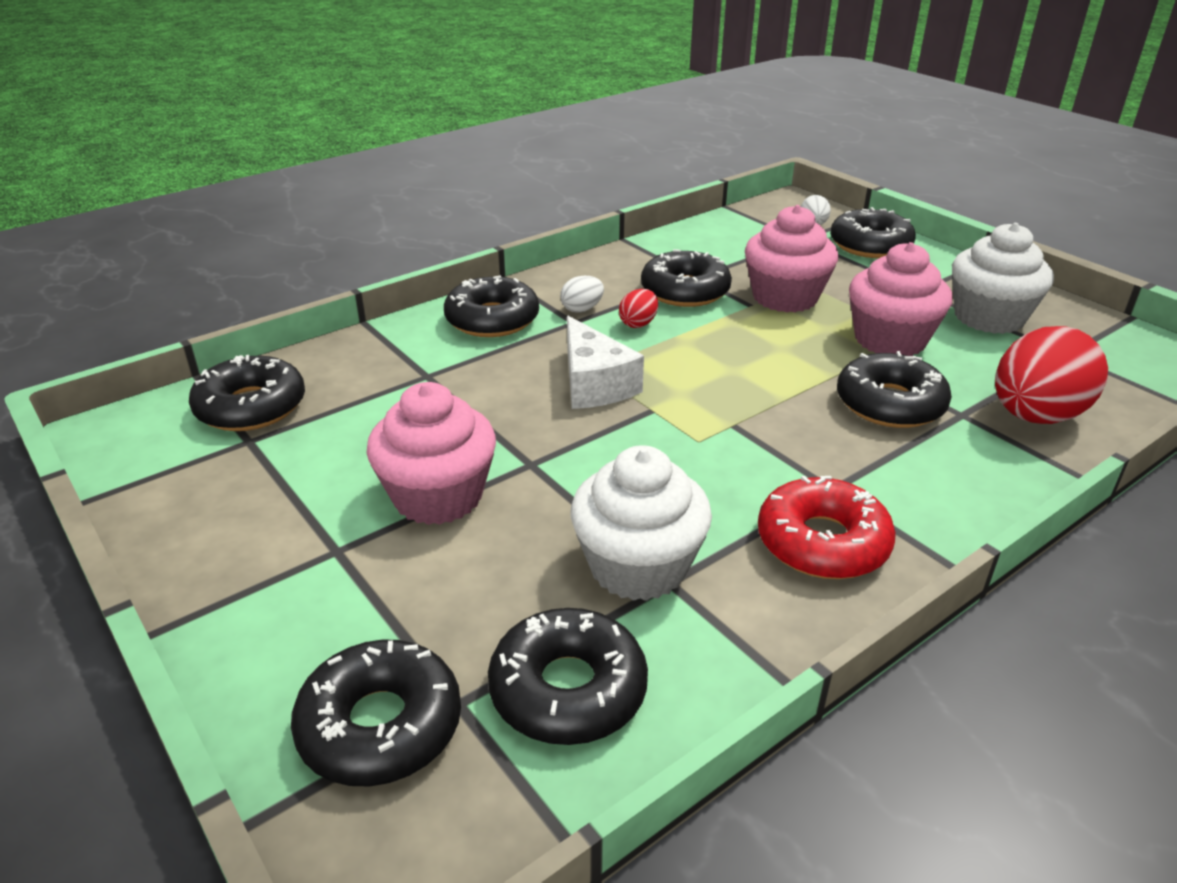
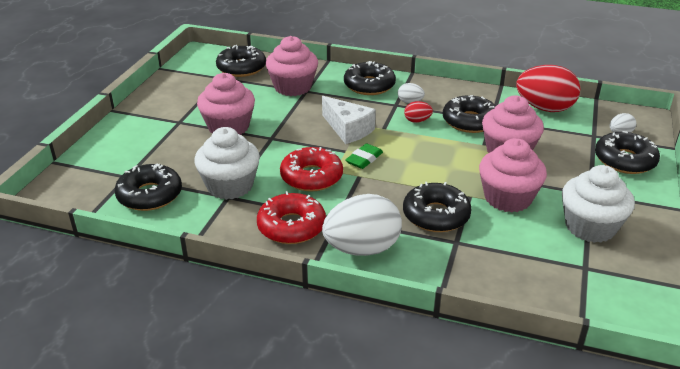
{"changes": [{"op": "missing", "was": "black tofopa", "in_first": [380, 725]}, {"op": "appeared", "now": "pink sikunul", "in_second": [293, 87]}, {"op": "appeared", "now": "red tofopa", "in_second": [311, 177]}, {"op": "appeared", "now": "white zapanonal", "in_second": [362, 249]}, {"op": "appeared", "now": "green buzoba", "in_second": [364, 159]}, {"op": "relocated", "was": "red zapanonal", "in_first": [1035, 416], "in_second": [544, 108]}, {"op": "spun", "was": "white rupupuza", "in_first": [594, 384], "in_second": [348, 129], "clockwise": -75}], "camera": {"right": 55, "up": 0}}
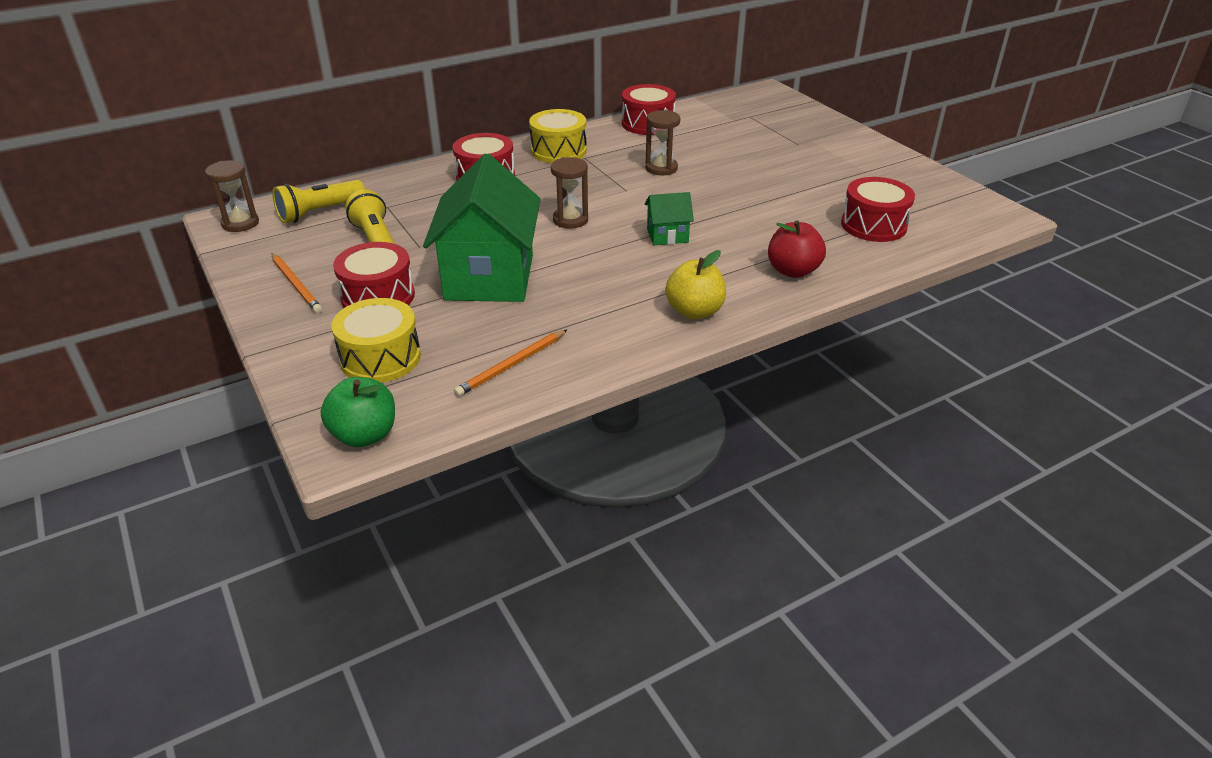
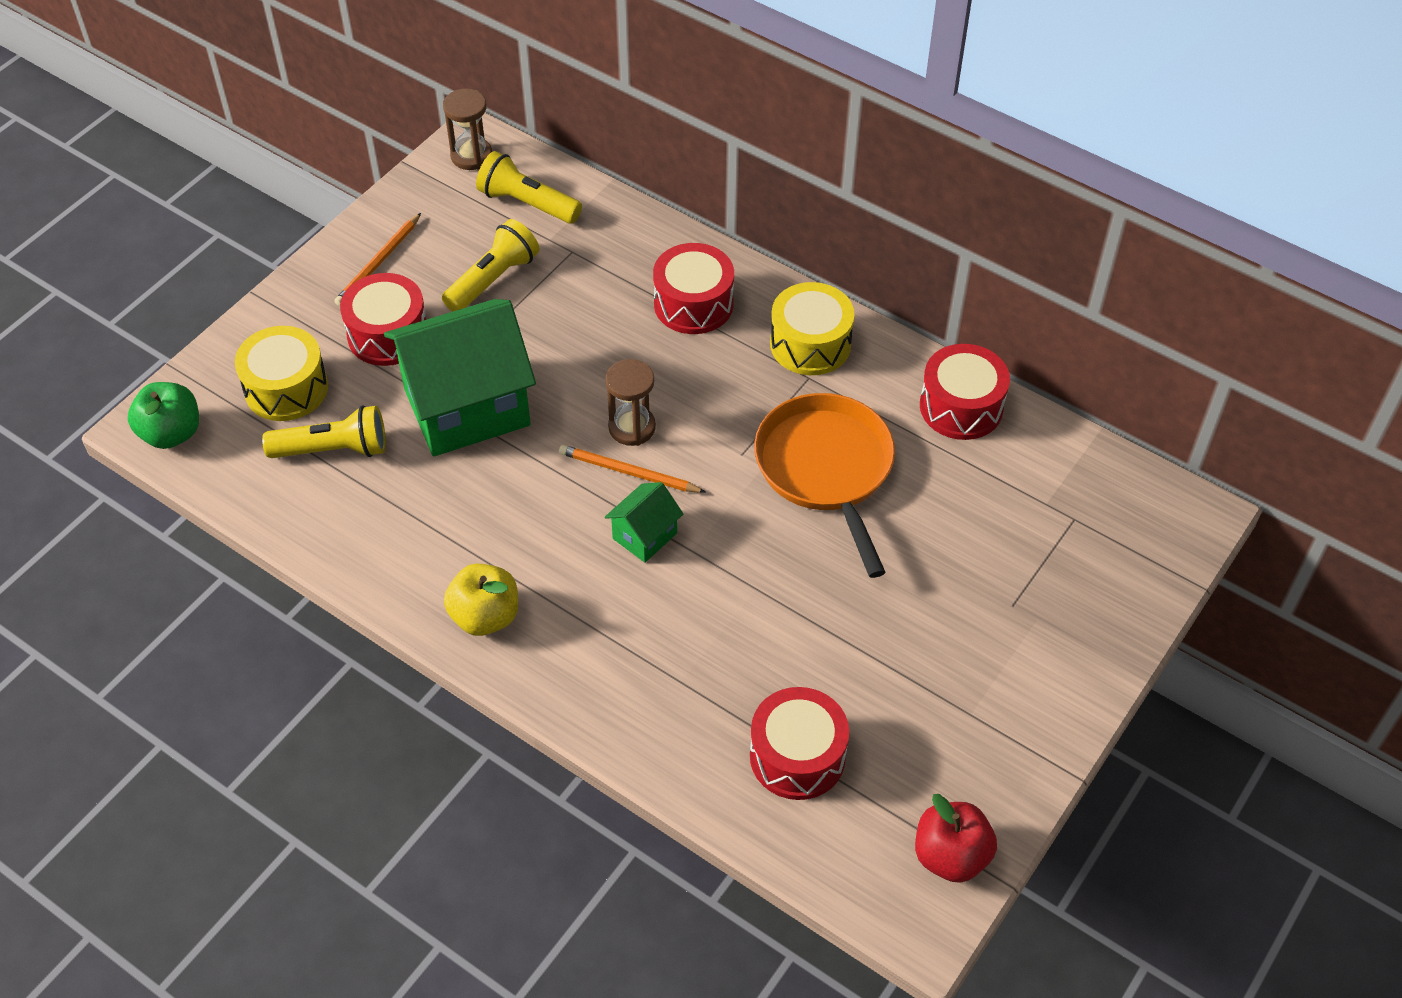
{"changes": [{"op": "appeared", "now": "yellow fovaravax", "in_second": [333, 449]}, {"op": "relocated", "was": "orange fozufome", "in_first": [511, 365], "in_second": [628, 472]}, {"op": "relocated", "was": "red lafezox", "in_first": [793, 271], "in_second": [950, 856]}, {"op": "exchanged", "was": "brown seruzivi", "now": "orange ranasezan", "in_first": [661, 168], "in_second": [826, 469]}, {"op": "spun", "was": "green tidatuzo", "in_first": [667, 236], "in_second": [645, 536], "clockwise": 75}], "camera": {"right": 65, "up": 15}}
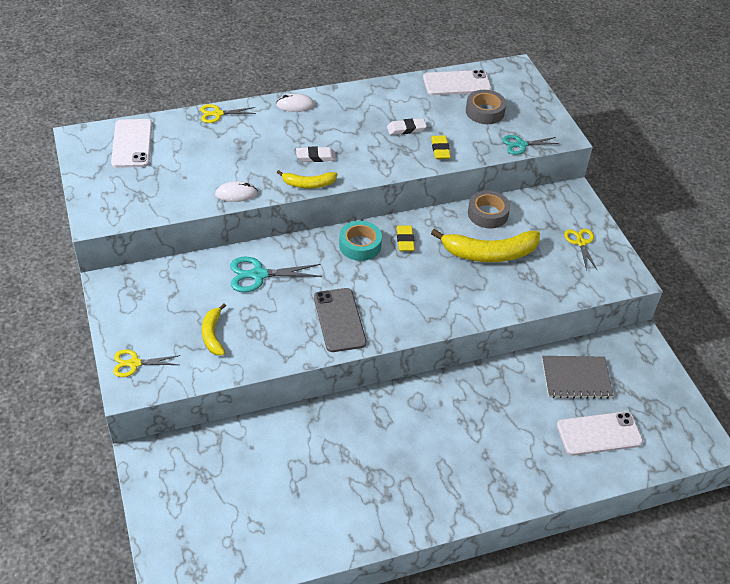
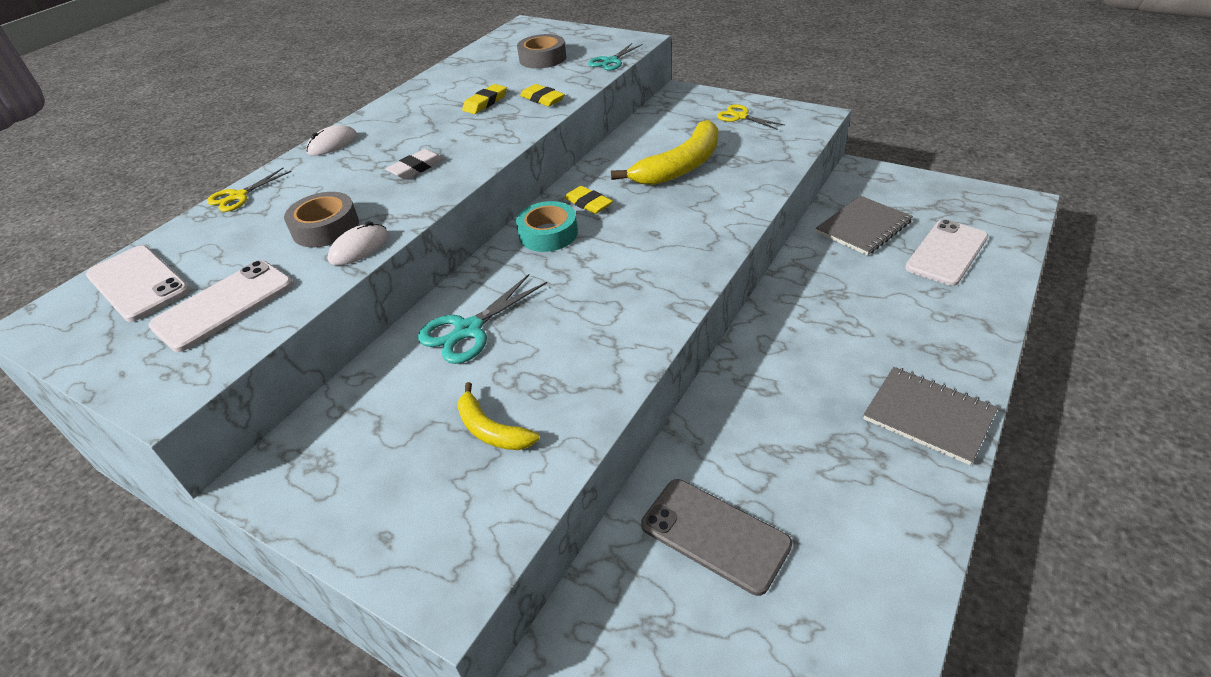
{"changes": [{"op": "missing", "was": "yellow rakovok", "in_first": [134, 363]}, {"op": "missing", "was": "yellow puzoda", "in_first": [308, 184]}, {"op": "appeared", "now": "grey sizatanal", "in_second": [928, 416]}, {"op": "relocated", "was": "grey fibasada", "in_first": [339, 320], "in_second": [714, 535]}, {"op": "relocated", "was": "white fibasada", "in_first": [457, 83], "in_second": [224, 305]}, {"op": "relocated", "was": "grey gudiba", "in_first": [488, 214], "in_second": [326, 228]}, {"op": "colour", "was": "white buzoba", "now": "yellow buzoba", "in_first": [406, 129], "in_second": [485, 103]}], "camera": {"right": -35, "up": -5}}
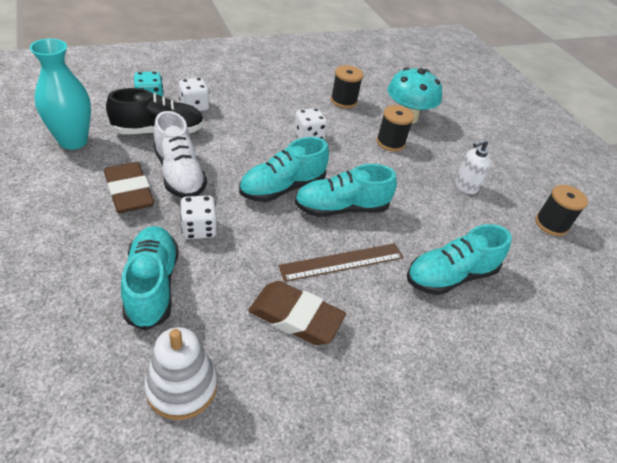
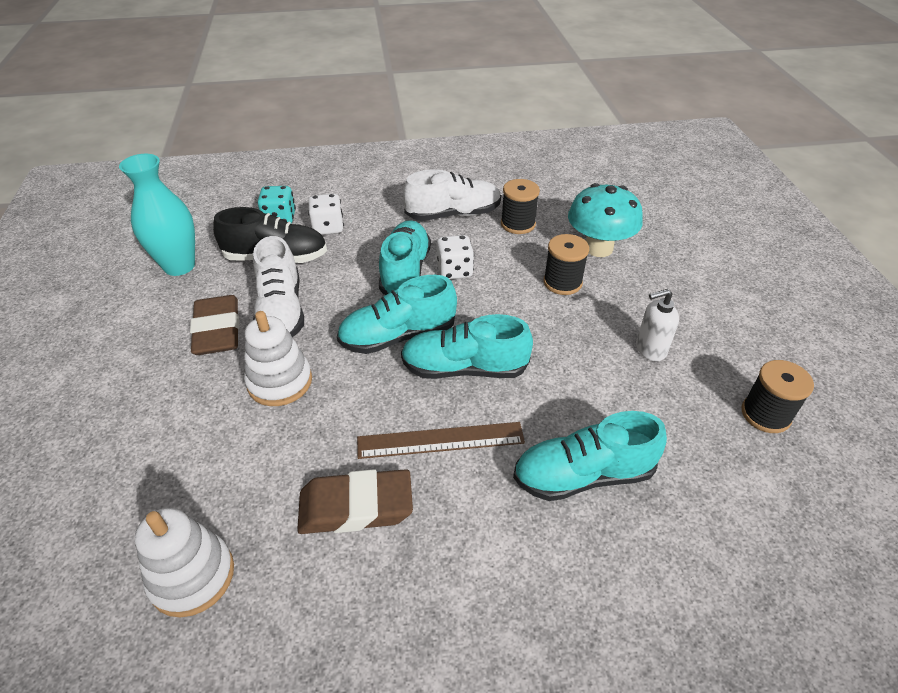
{"changes": [{"op": "appeared", "now": "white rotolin", "in_second": [453, 214]}, {"op": "relocated", "was": "turquoise rotolin", "in_first": [152, 285], "in_second": [405, 271]}, {"op": "exchanged", "was": "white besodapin", "now": "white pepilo", "in_first": [199, 229], "in_second": [280, 382]}, {"op": "spun", "was": "brown buzoba", "in_first": [295, 317], "in_second": [356, 507], "clockwise": -45}], "camera": {"right": 20, "up": 0}}
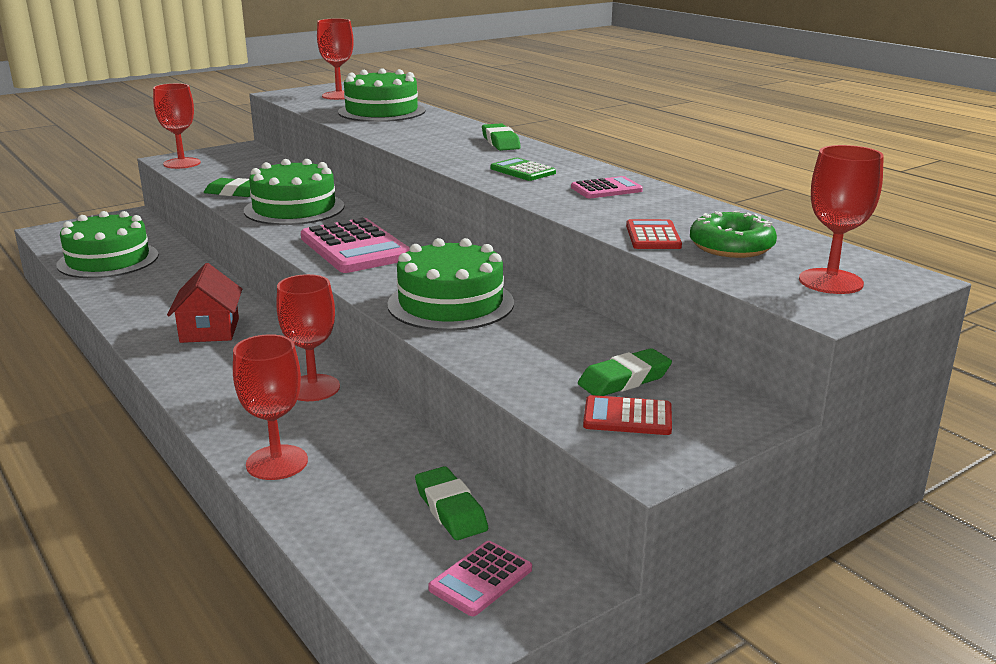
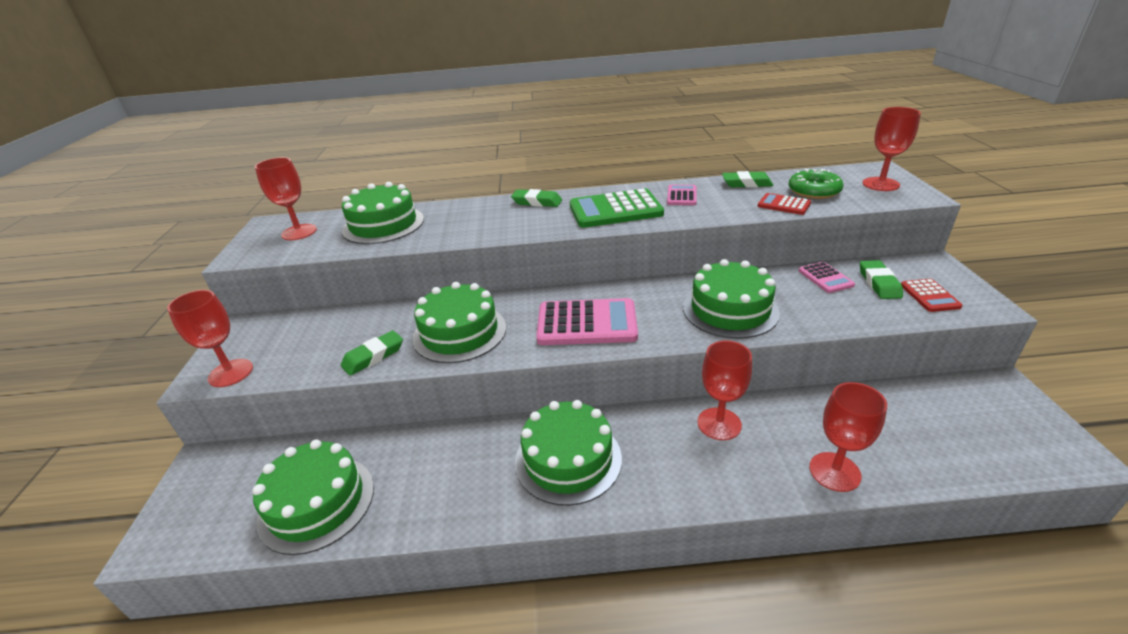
{"changes": [{"op": "relocated", "was": "green buzoba", "in_first": [450, 509], "in_second": [746, 184]}, {"op": "relocated", "was": "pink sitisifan", "in_first": [481, 579], "in_second": [825, 278]}, {"op": "exchanged", "was": "red tidatuzo", "now": "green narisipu", "in_first": [210, 330], "in_second": [568, 459]}, {"op": "spun", "was": "red sitisifan", "in_first": [627, 417], "in_second": [929, 296], "clockwise": -45}, {"op": "size", "was": "green sitisifan", "in_first": [522, 171], "in_second": [615, 210], "ratio": 1.93}], "camera": {"right": -55, "up": 10}}
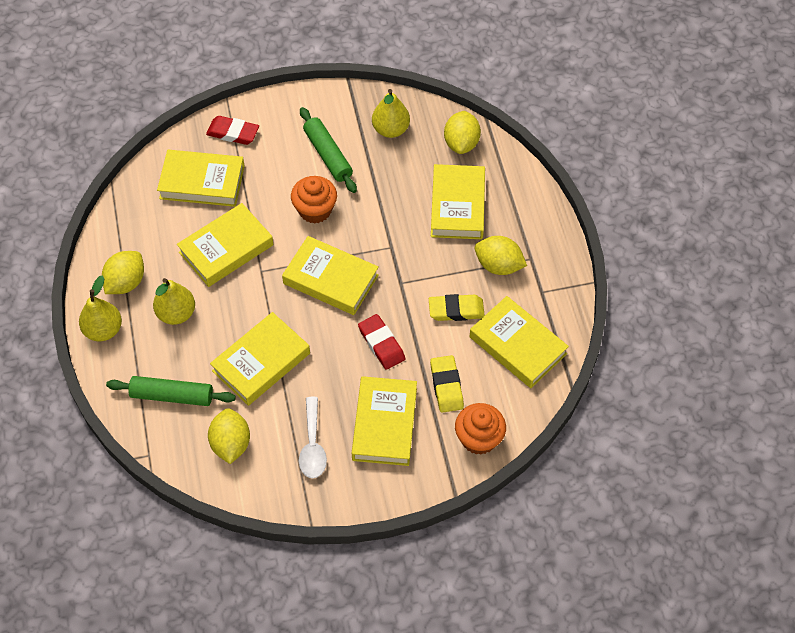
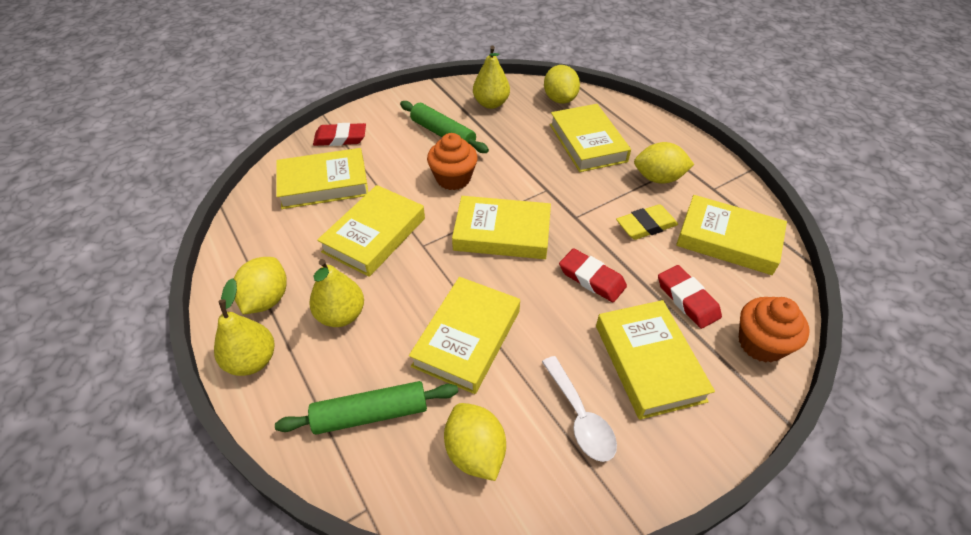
{"changes": [{"op": "colour", "was": "yellow buzoba", "now": "red buzoba", "in_first": [446, 386], "in_second": [687, 299]}], "camera": {"right": -20, "up": -10}}
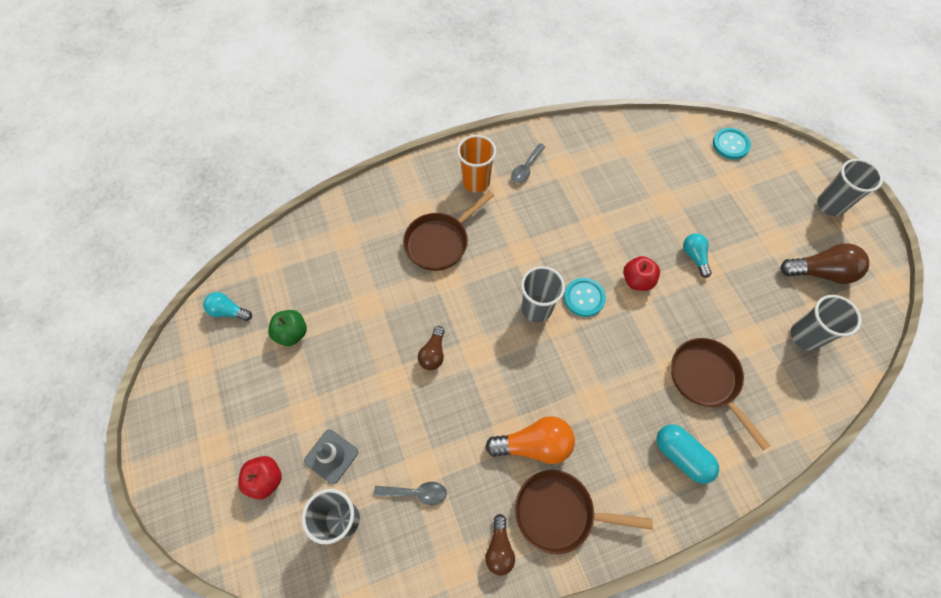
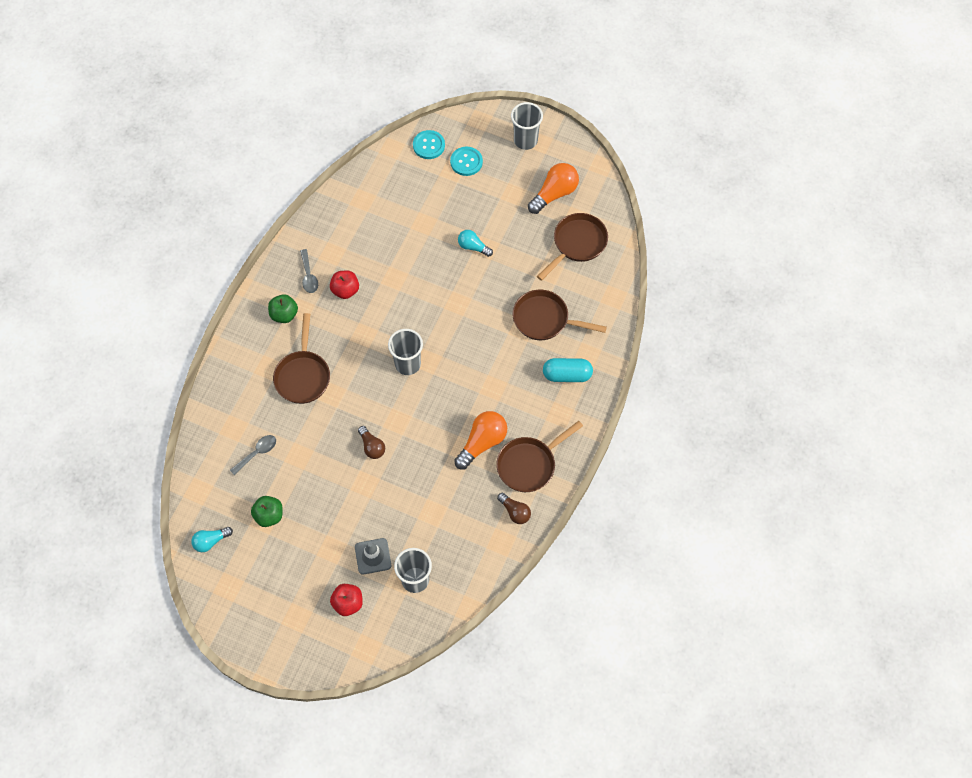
{"changes": [{"op": "relocated", "was": "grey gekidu", "in_first": [416, 493], "in_second": [257, 453]}, {"op": "relocated", "was": "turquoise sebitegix", "in_first": [584, 298], "in_second": [466, 162]}, {"op": "relocated", "was": "red lafezox", "in_first": [637, 280], "in_second": [345, 290]}, {"op": "exchanged", "was": "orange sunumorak", "now": "green lafezox", "in_first": [476, 182], "in_second": [284, 314]}, {"op": "exchanged", "was": "grey sunumorak", "now": "brown ranasezan", "in_first": [805, 336], "in_second": [577, 244]}, {"op": "colour", "was": "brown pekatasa", "now": "orange pekatasa", "in_first": [820, 272], "in_second": [554, 194]}], "camera": {"right": -45, "up": 0}}
